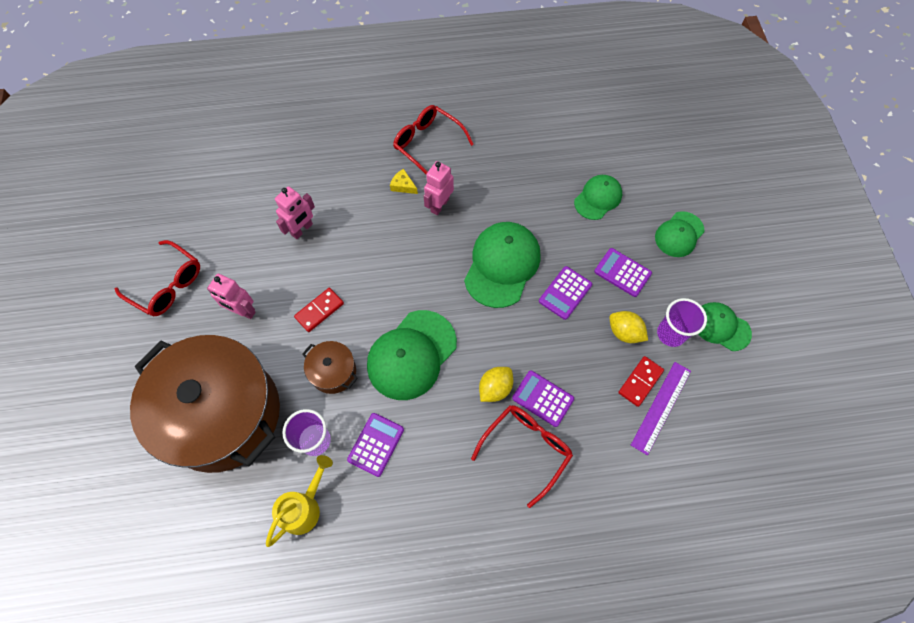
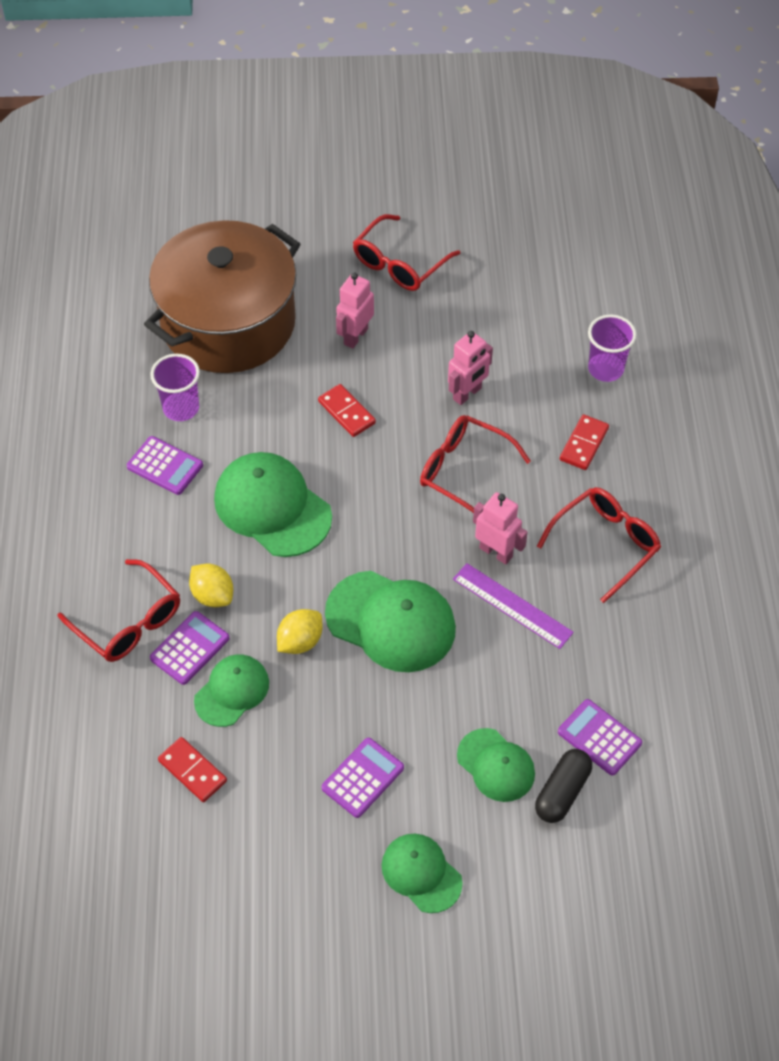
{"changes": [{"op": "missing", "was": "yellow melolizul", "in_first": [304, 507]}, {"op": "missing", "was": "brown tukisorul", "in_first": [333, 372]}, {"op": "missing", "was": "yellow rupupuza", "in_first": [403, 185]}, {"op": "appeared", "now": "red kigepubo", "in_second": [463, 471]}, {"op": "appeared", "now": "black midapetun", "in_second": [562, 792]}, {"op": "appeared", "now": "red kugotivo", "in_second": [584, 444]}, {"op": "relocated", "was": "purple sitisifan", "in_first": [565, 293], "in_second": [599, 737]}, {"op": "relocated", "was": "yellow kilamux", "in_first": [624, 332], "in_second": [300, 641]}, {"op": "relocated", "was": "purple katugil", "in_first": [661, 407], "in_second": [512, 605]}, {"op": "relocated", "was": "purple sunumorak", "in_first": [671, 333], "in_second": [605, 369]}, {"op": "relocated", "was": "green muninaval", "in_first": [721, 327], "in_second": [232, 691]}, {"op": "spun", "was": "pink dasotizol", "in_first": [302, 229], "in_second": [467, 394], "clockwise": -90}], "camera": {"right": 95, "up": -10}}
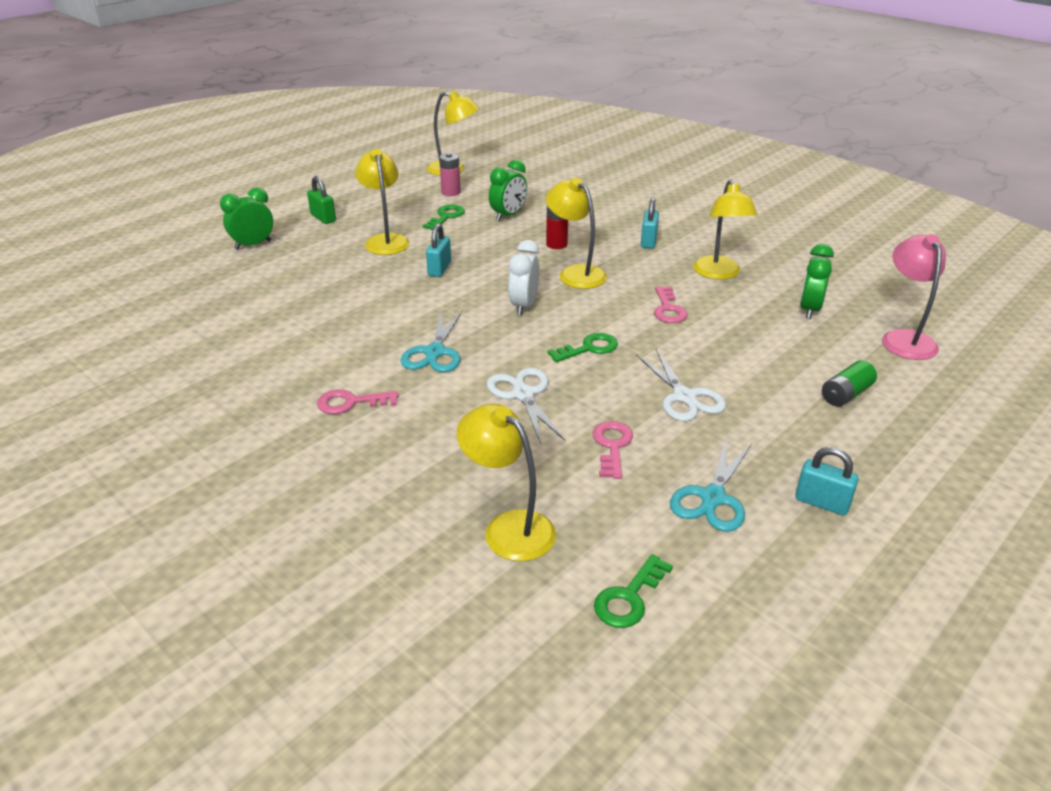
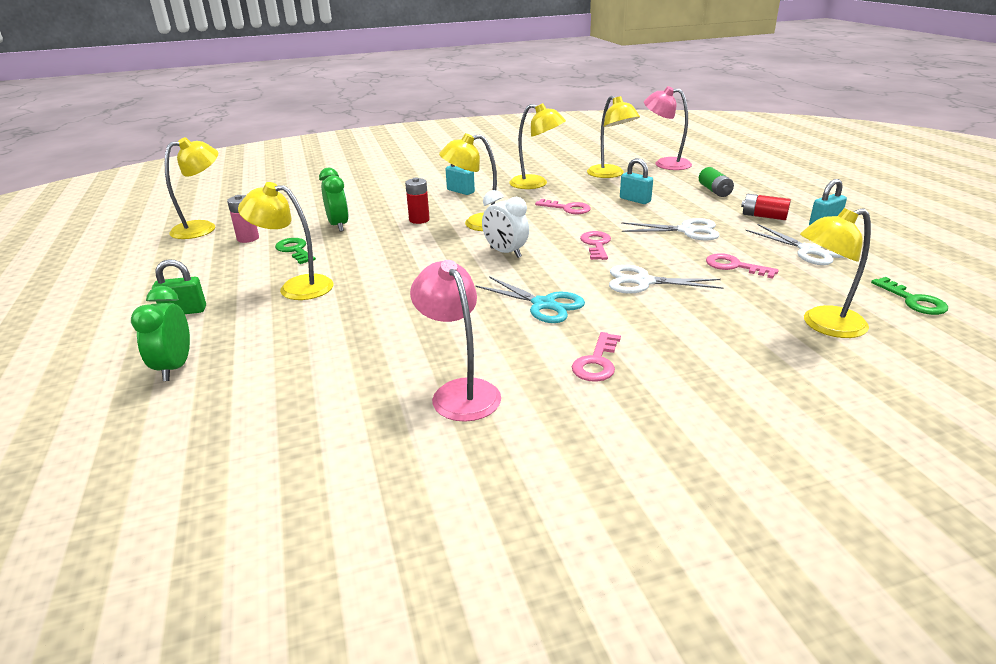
{"changes": [{"op": "appeared", "now": "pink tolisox", "in_second": [459, 392]}, {"op": "appeared", "now": "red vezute", "in_second": [764, 216]}, {"op": "relocated", "was": "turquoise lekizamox", "in_first": [439, 269], "in_second": [635, 200]}, {"op": "exchanged", "was": "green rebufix", "now": "yellow tolisox", "in_first": [809, 310], "in_second": [610, 174]}, {"op": "colour", "was": "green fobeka", "now": "pink fobeka", "in_first": [589, 348], "in_second": [596, 244]}, {"op": "colour", "was": "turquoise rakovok", "now": "white rakovok", "in_first": [712, 498], "in_second": [809, 251]}], "camera": {"right": -60, "up": -5}}
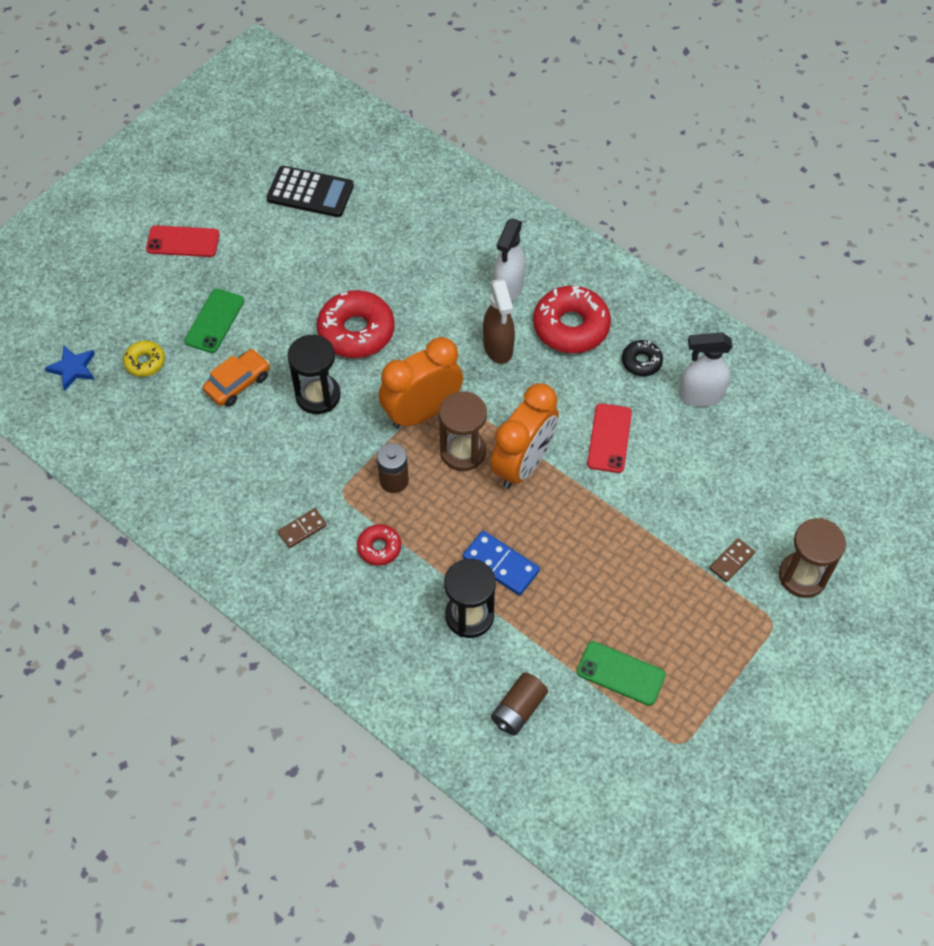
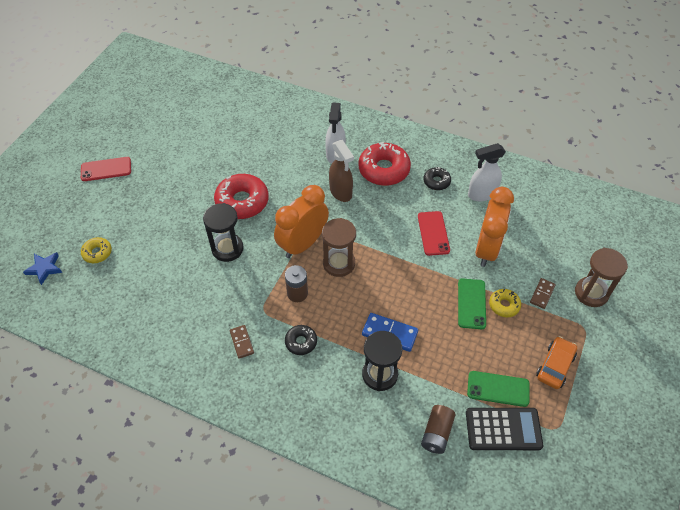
{"changes": [{"op": "appeared", "now": "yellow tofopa", "in_second": [504, 305]}, {"op": "relocated", "was": "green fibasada", "in_first": [214, 321], "in_second": [471, 303]}, {"op": "relocated", "was": "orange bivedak", "in_first": [238, 383], "in_second": [555, 366]}, {"op": "relocated", "was": "black sitisifan", "in_first": [310, 192], "in_second": [503, 429]}, {"op": "relocated", "was": "orange rebufix", "in_first": [523, 464], "in_second": [486, 249]}, {"op": "colour", "was": "red tofopa", "now": "black tofopa", "in_first": [379, 548], "in_second": [301, 342]}, {"op": "spun", "was": "brown kugotivo", "in_first": [302, 529], "in_second": [242, 342], "clockwise": -60}], "camera": {"right": -15, "up": -5}}
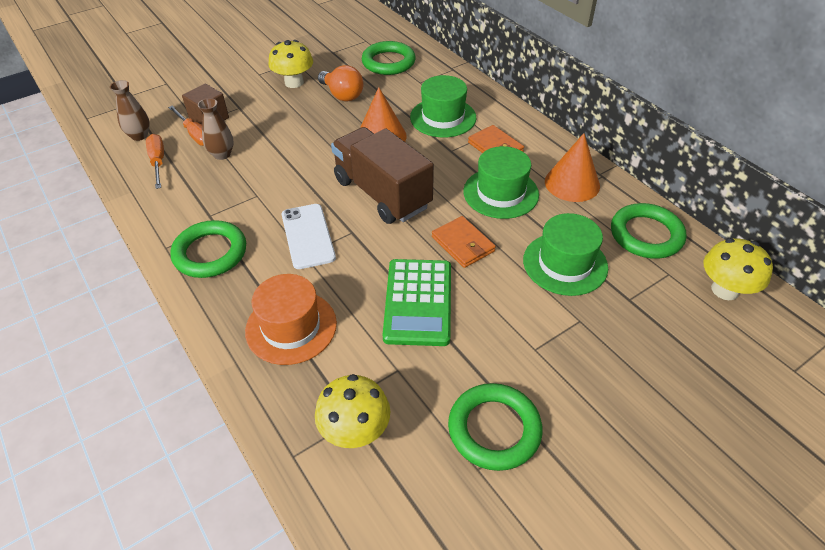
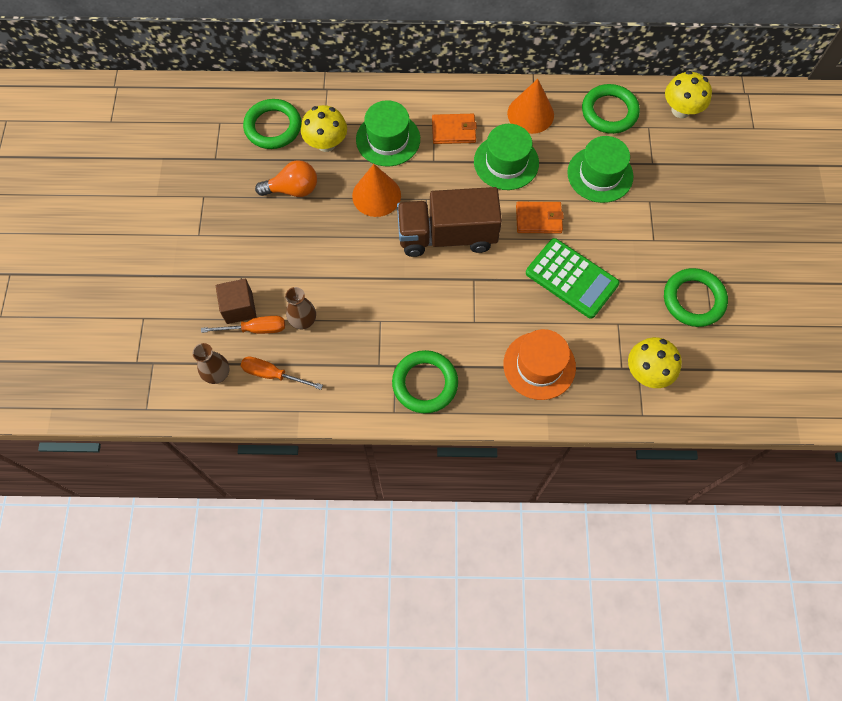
{"changes": [{"op": "missing", "was": "white fibasada", "in_first": [308, 236]}, {"op": "relocated", "was": "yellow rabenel", "in_first": [294, 82], "in_second": [326, 143]}], "camera": {"right": -55, "up": 20}}
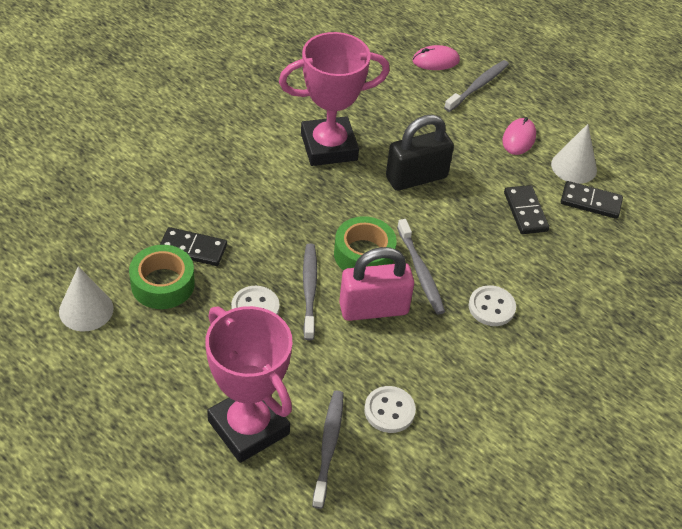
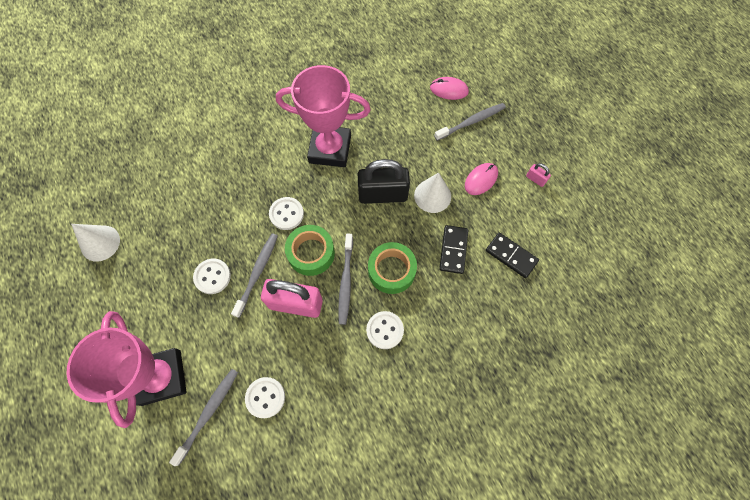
{"changes": [{"op": "missing", "was": "black kugotivo", "in_first": [193, 249]}, {"op": "appeared", "now": "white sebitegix", "in_second": [286, 214]}, {"op": "appeared", "now": "pink lekizamox", "in_second": [535, 179]}, {"op": "relocated", "was": "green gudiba", "in_first": [162, 284], "in_second": [391, 270]}, {"op": "relocated", "was": "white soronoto", "in_first": [574, 167], "in_second": [432, 196]}], "camera": {"right": 25, "up": 20}}
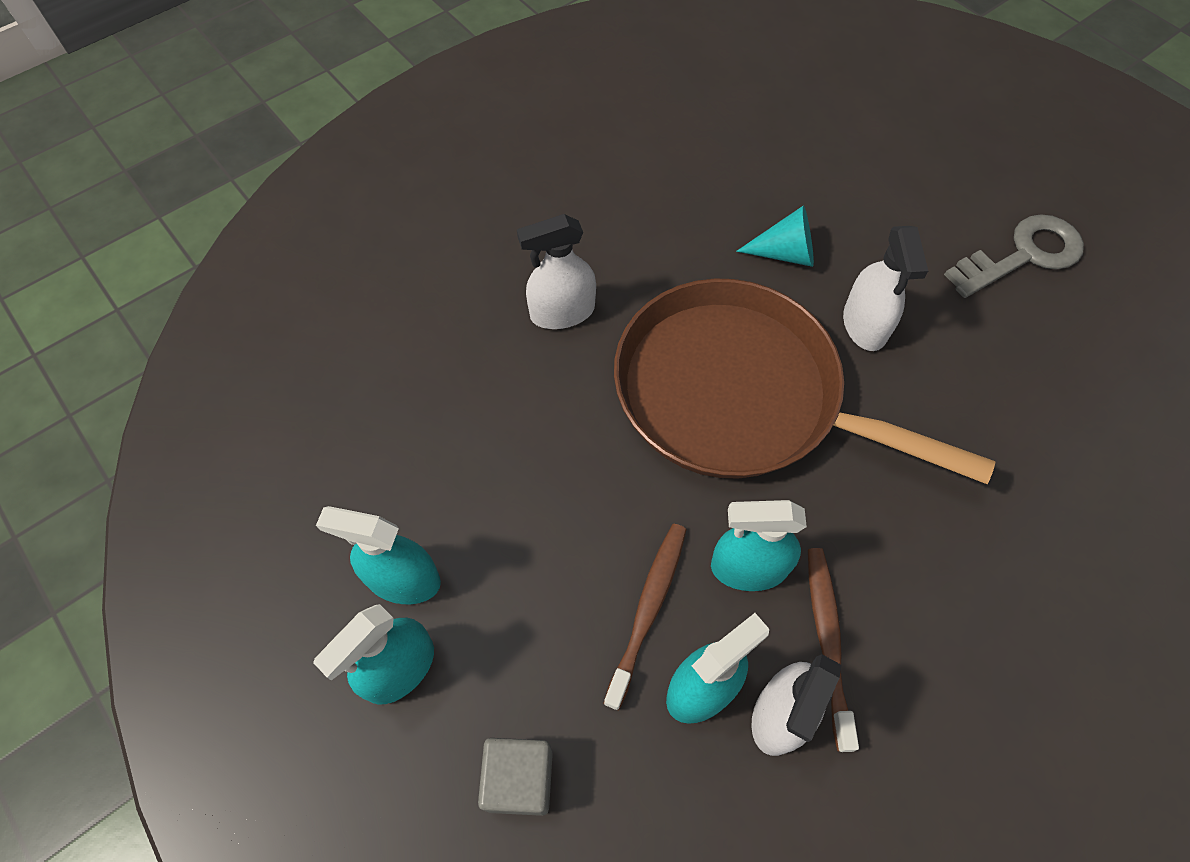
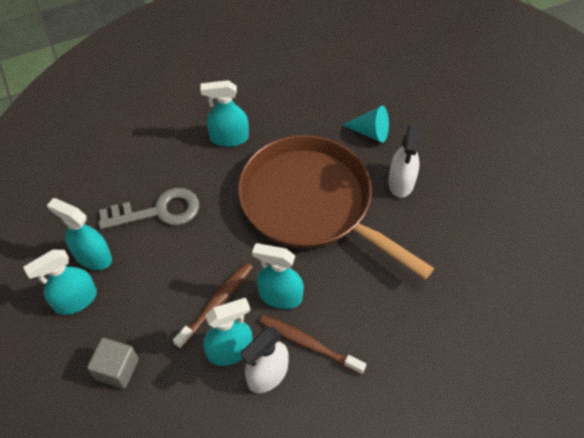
{"changes": [{"op": "relocated", "was": "grey fobeka", "in_first": [1023, 255], "in_second": [158, 211]}, {"op": "colour", "was": "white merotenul", "now": "turquoise merotenul", "in_first": [562, 312], "in_second": [229, 138]}, {"op": "spun", "was": "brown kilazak", "in_first": [827, 641], "in_second": [308, 344], "clockwise": -75}], "camera": {"right": 15, "up": -5}}
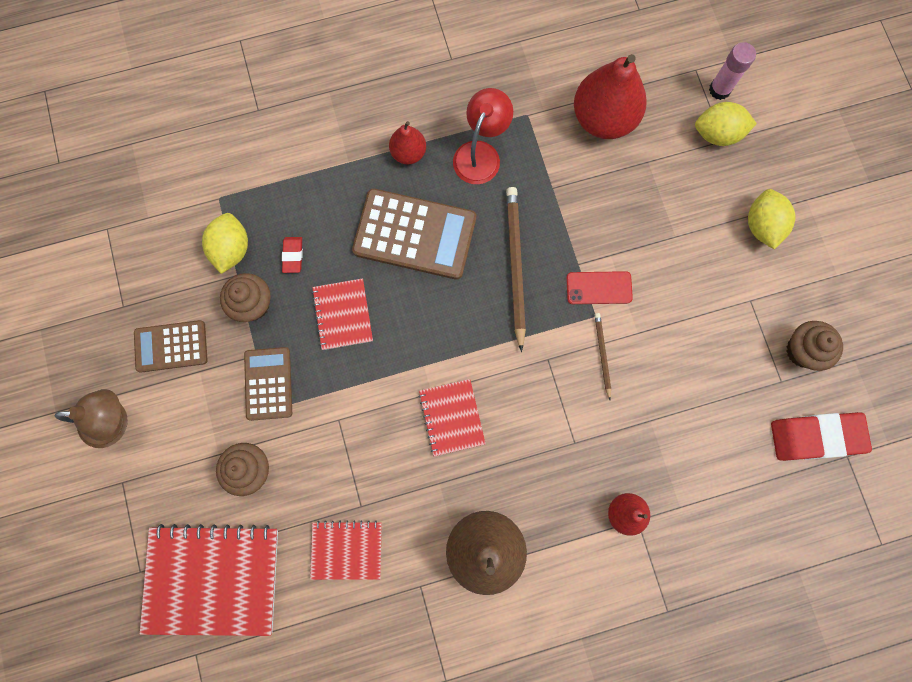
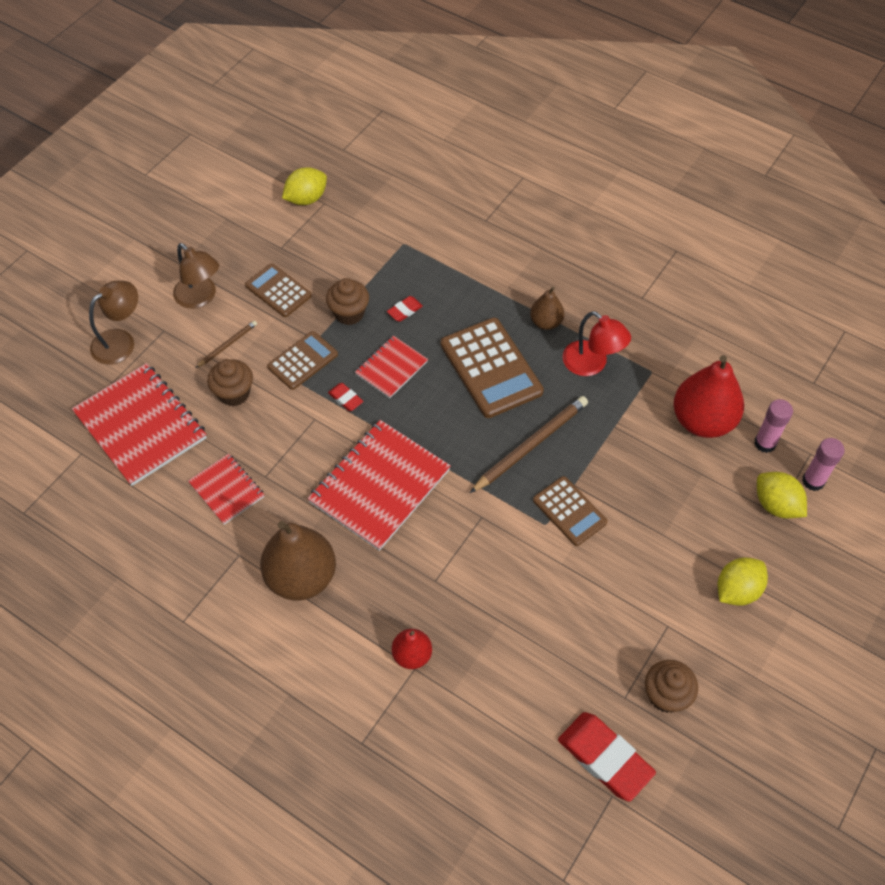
{"changes": [{"op": "appeared", "now": "brown tolisox", "in_second": [121, 341]}, {"op": "appeared", "now": "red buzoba", "in_second": [345, 399]}, {"op": "appeared", "now": "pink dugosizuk", "in_second": [765, 443]}, {"op": "relocated", "was": "yellow kilamux", "in_first": [231, 249], "in_second": [306, 199]}, {"op": "relocated", "was": "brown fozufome", "in_first": [602, 354], "in_second": [227, 345]}, {"op": "exchanged", "was": "red fibasada", "now": "brown sitisifan", "in_first": [599, 288], "in_second": [569, 511]}, {"op": "colour", "was": "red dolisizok", "now": "brown dolisizok", "in_first": [408, 153], "in_second": [546, 322]}, {"op": "spun", "was": "red tolisox", "in_first": [481, 153], "in_second": [592, 364], "clockwise": 60}, {"op": "size", "was": "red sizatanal", "in_first": [452, 417], "in_second": [380, 486], "ratio": 1.84}], "camera": {"right": 50, "up": -20}}
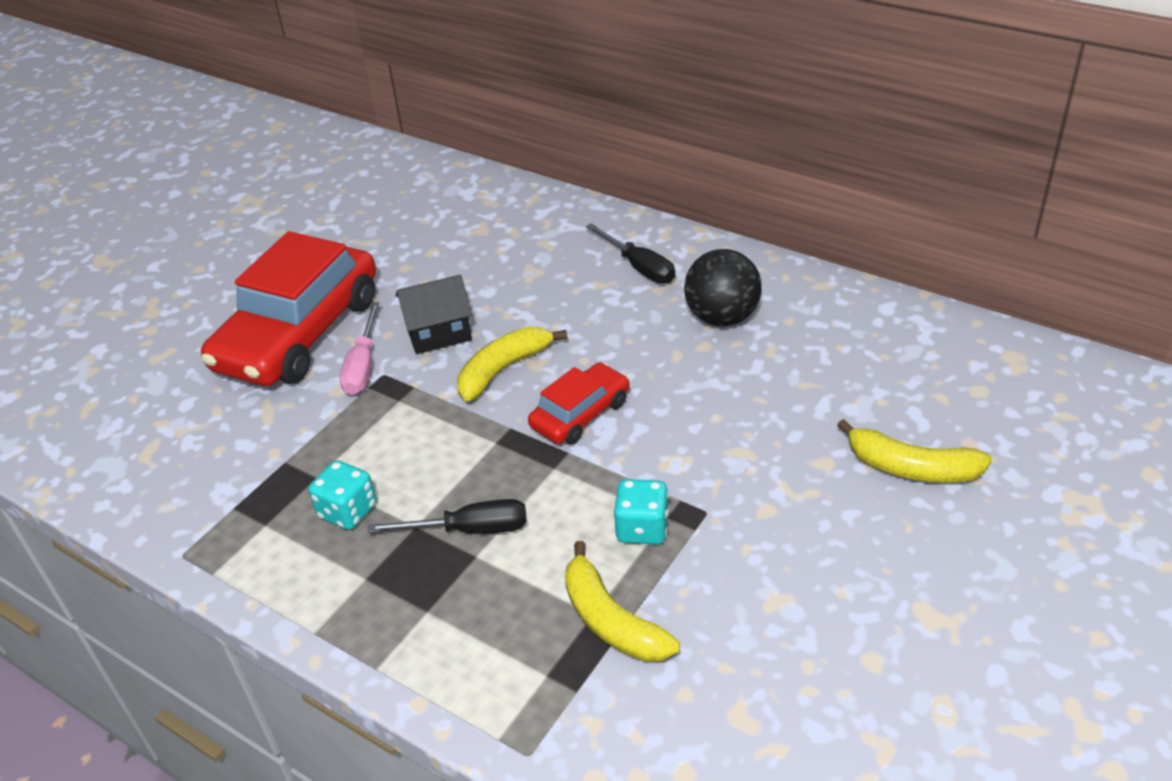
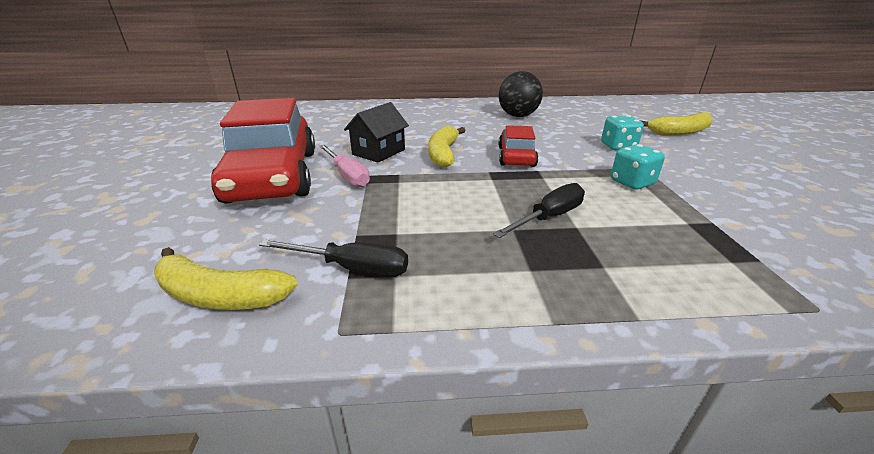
{"changes": [{"op": "relocated", "was": "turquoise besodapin", "in_first": [348, 511], "in_second": [618, 147]}, {"op": "relocated", "was": "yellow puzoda", "in_first": [611, 620], "in_second": [220, 295]}, {"op": "relocated", "was": "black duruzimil", "in_first": [639, 267], "in_second": [352, 268]}], "camera": {"right": -40, "up": -10}}
